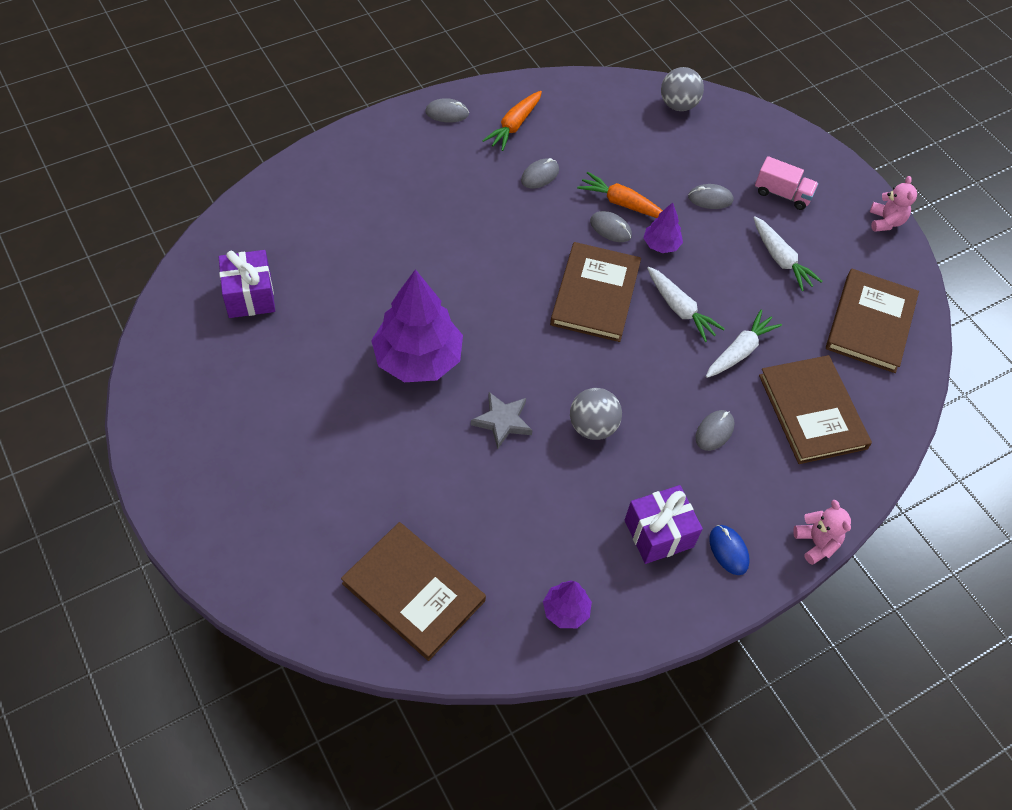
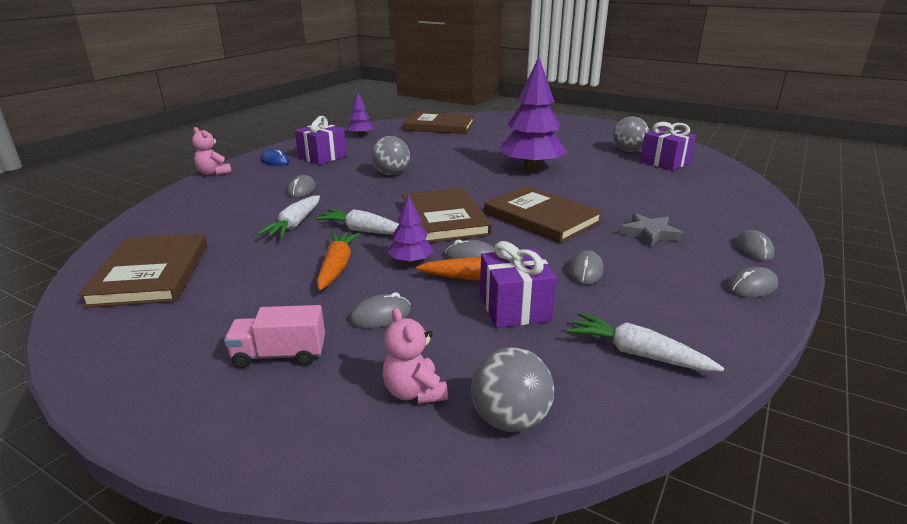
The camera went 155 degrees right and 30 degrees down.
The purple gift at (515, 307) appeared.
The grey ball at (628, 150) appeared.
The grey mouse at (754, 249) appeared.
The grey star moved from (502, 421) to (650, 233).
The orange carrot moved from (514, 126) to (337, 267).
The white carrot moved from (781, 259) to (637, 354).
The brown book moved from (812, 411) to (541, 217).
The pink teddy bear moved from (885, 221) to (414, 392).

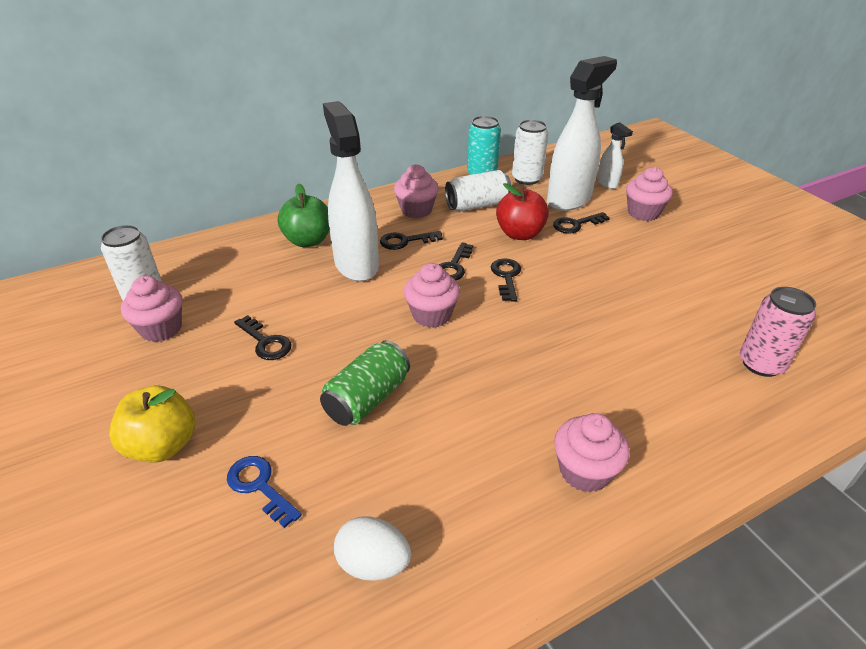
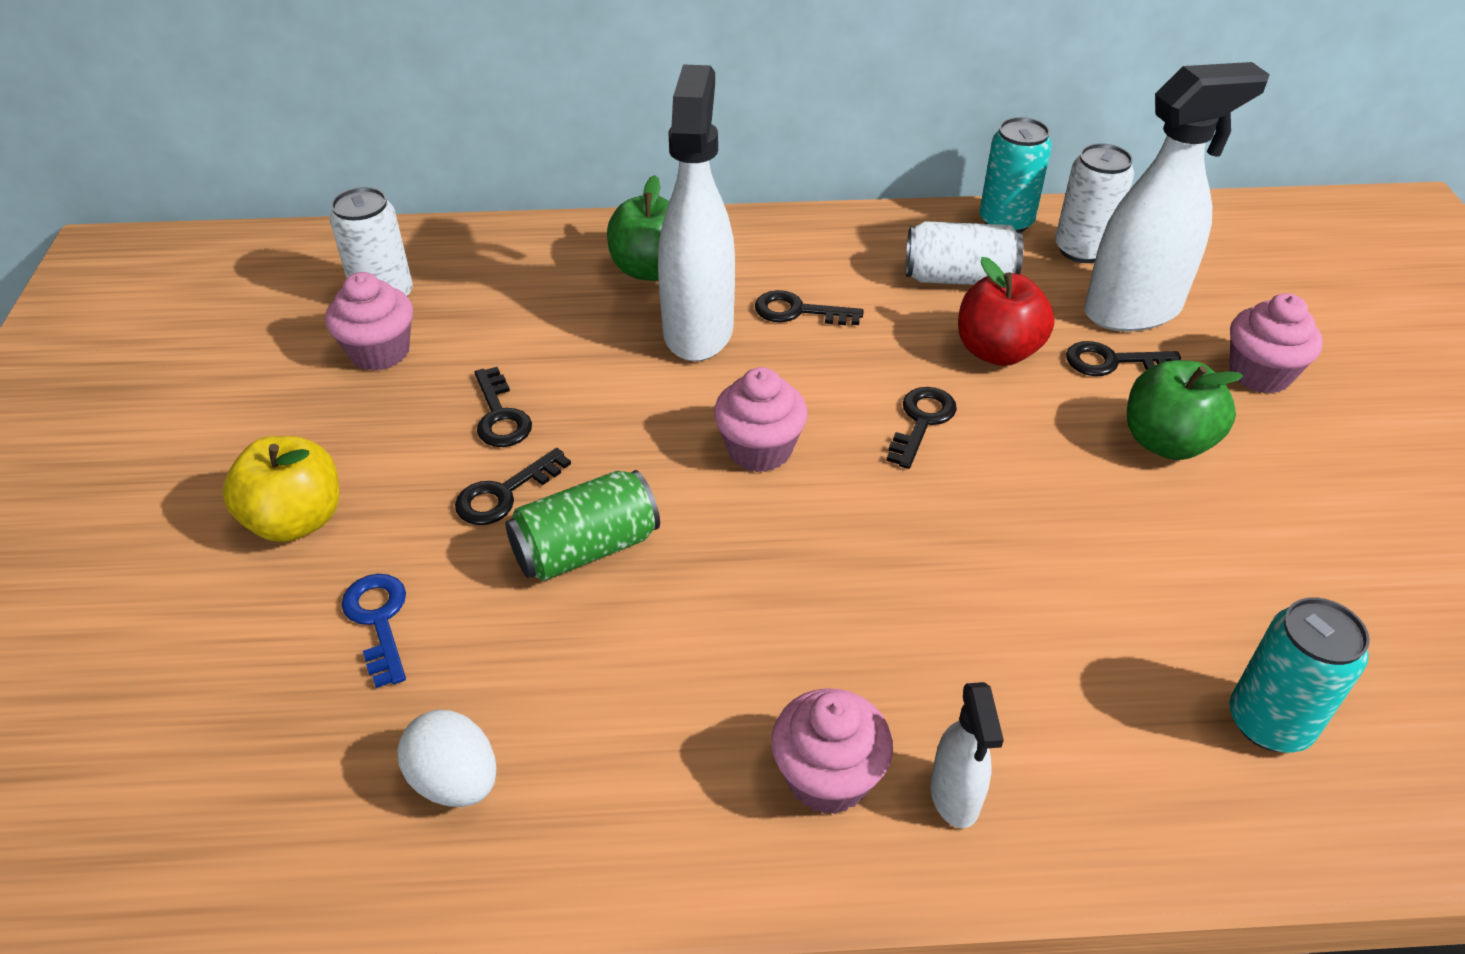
The camera went 25 degrees right and 5 degrees up.
The pink cupcake at (416, 210) disappeared.
The green apple at (1166, 442) appeared.
The black key moved from (453, 266) to (504, 493).
The white spray bottle moved from (607, 184) to (955, 797).
The pink can at (761, 364) became the turquoise can at (1269, 722).

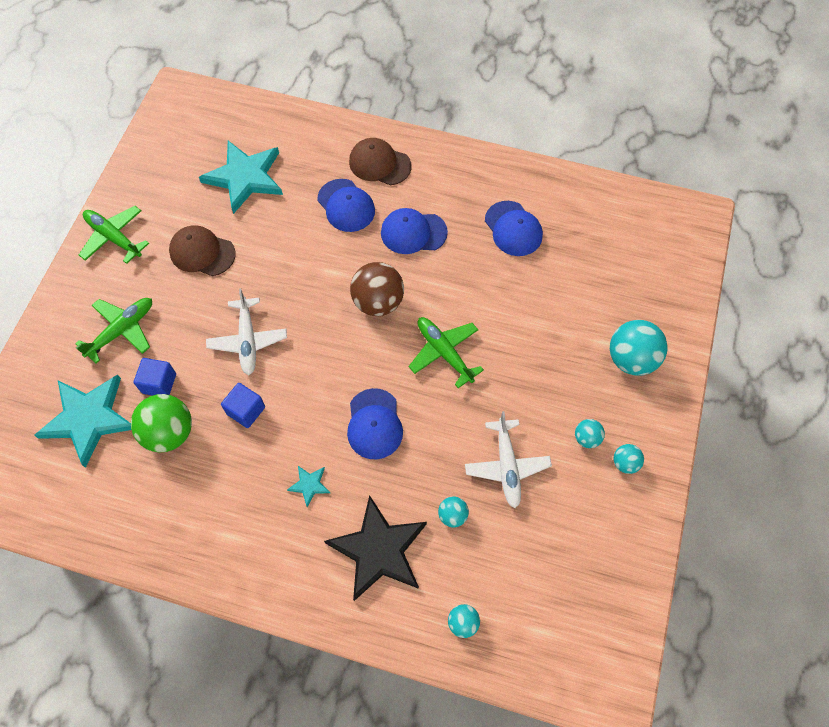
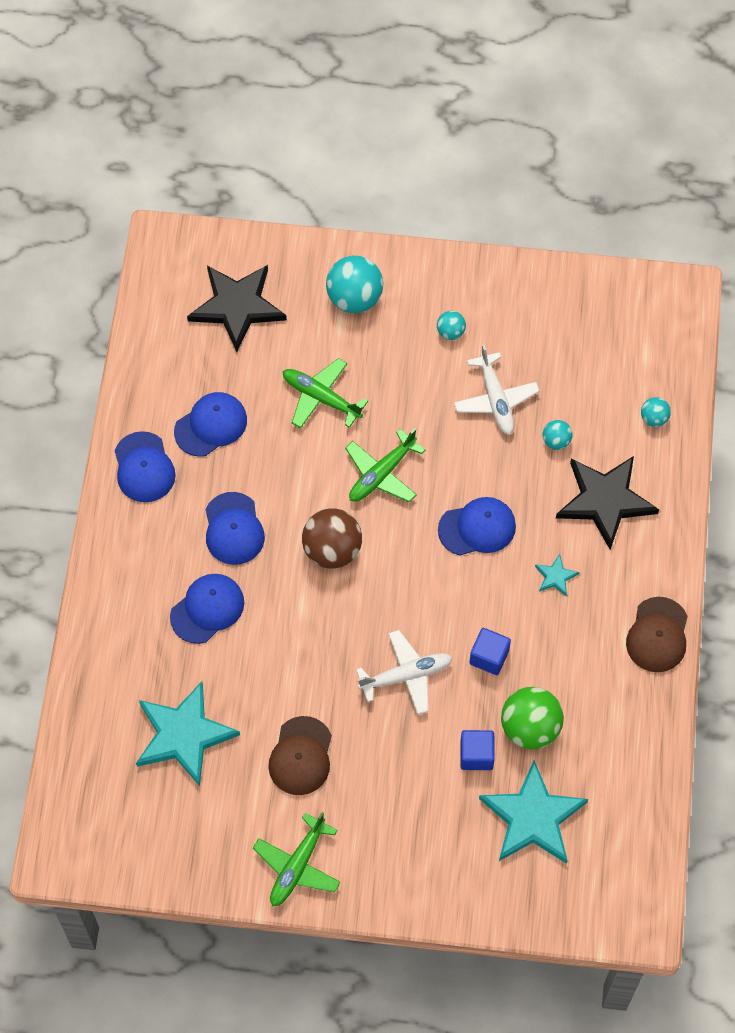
The camera went 100 degrees left and 0 degrees up.
The turquoise ball at (625, 463) disappeared.
The blue cap at (144, 467) appeared.
The black star at (237, 306) appeared.
The green plane moved from (122, 330) to (321, 398).
The brown cap moved from (379, 164) to (657, 635).
The white plane at (507, 466) turned 90 degrees clockwise.

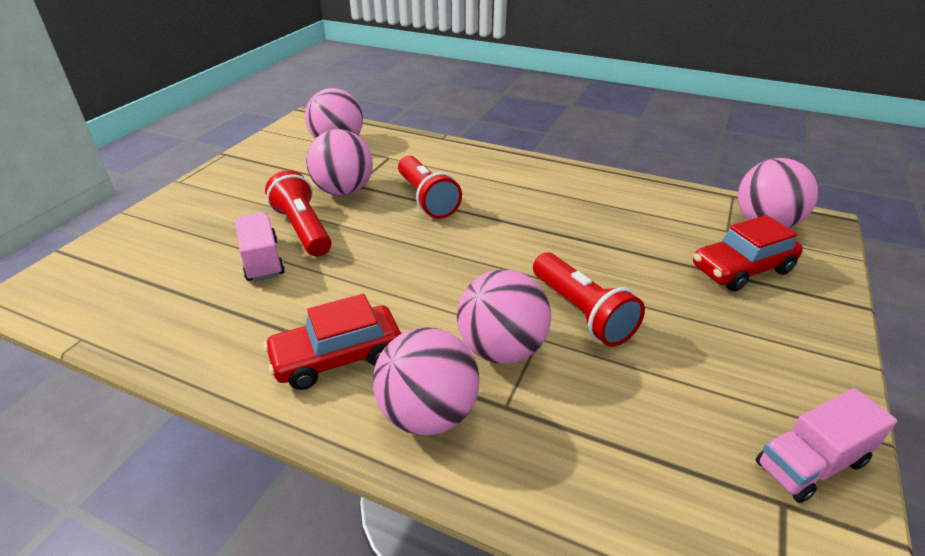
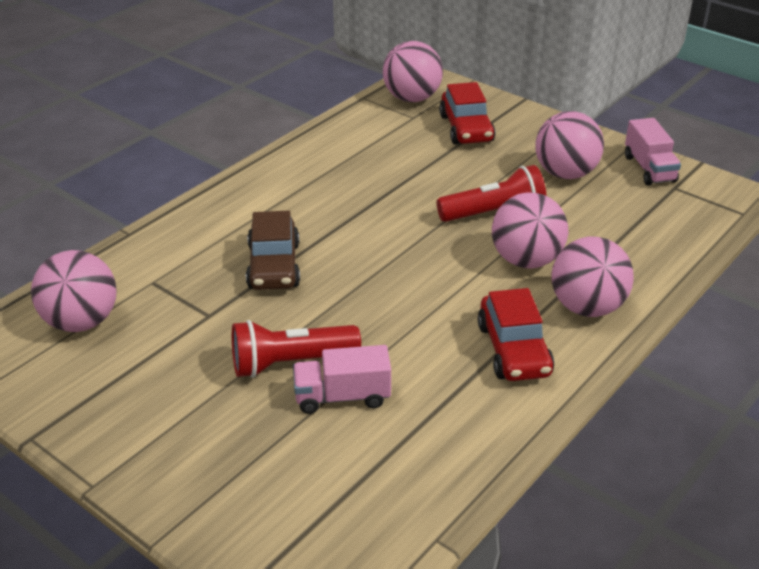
The camera went 75 degrees left and 0 degrees up.
The pink ball moved from (344, 191) to (565, 174).
The red flashlight at (426, 199) was replaced by the brown car at (274, 266).

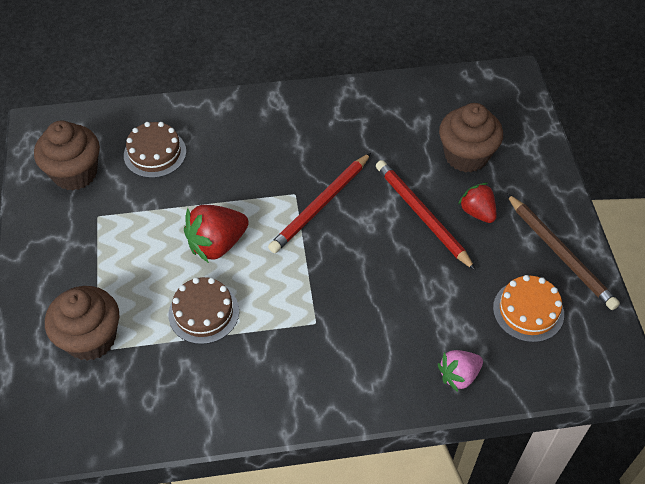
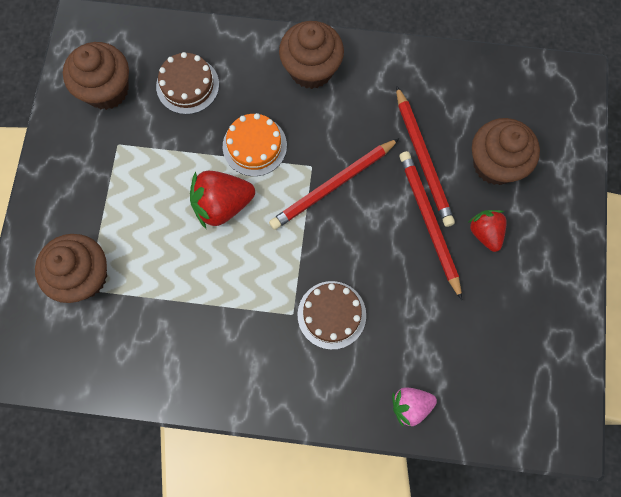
The camera went 15 degrees right and 20 degrees up.
The brown pencil at (560, 253) disappeared.
The brown cupcake at (311, 69) appeared.
The red pencil at (422, 158) appeared.
The brown cake moved from (204, 312) to (331, 315).
The orange cake moved from (528, 311) to (254, 146).

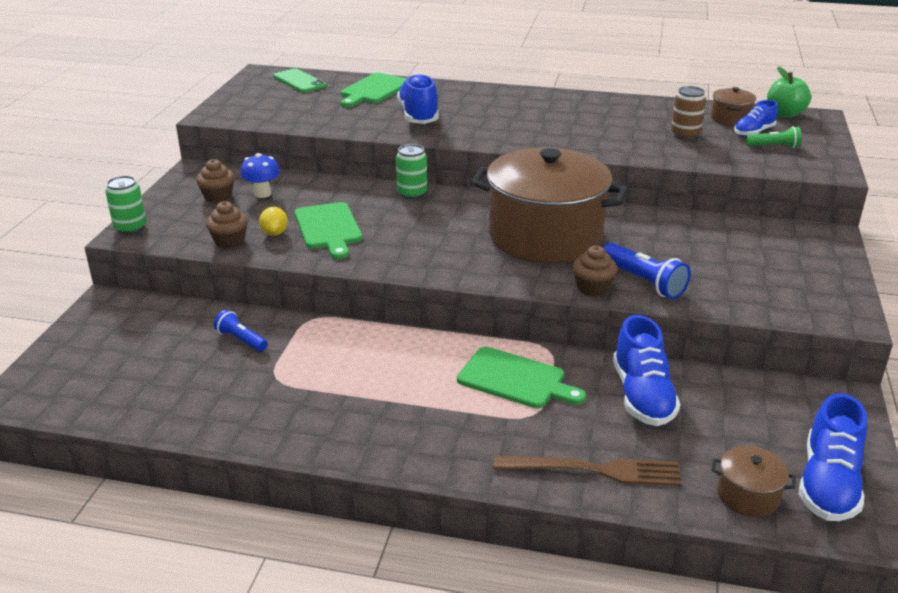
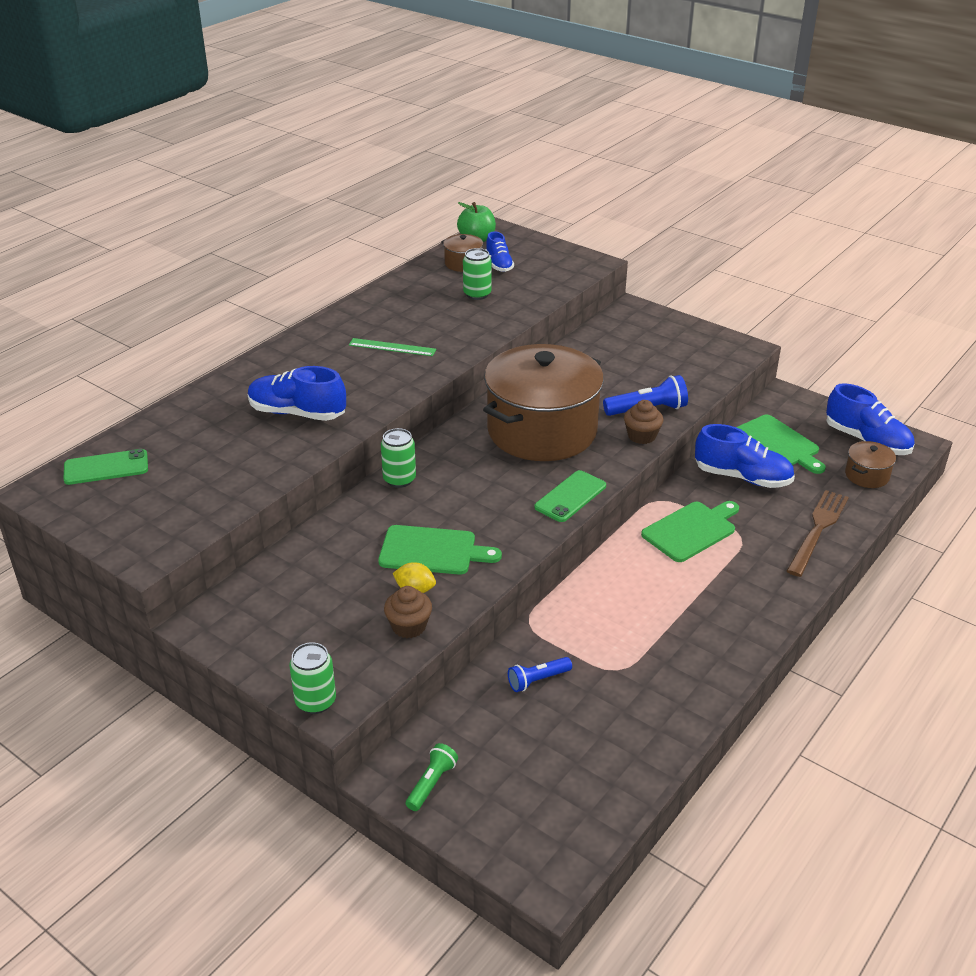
The camera went 65 degrees left and 5 degrees up.
The brown cupcake at (218, 196) disappeared.
The blue mushroom at (262, 194) disappeared.
The green ruler at (392, 347) appeared.
The green phone at (570, 496) appeared.
The green cutting board moved from (374, 90) to (778, 443).
The green flashlight moved from (774, 146) to (431, 783).
The brown can at (685, 135) became the green can at (477, 294).

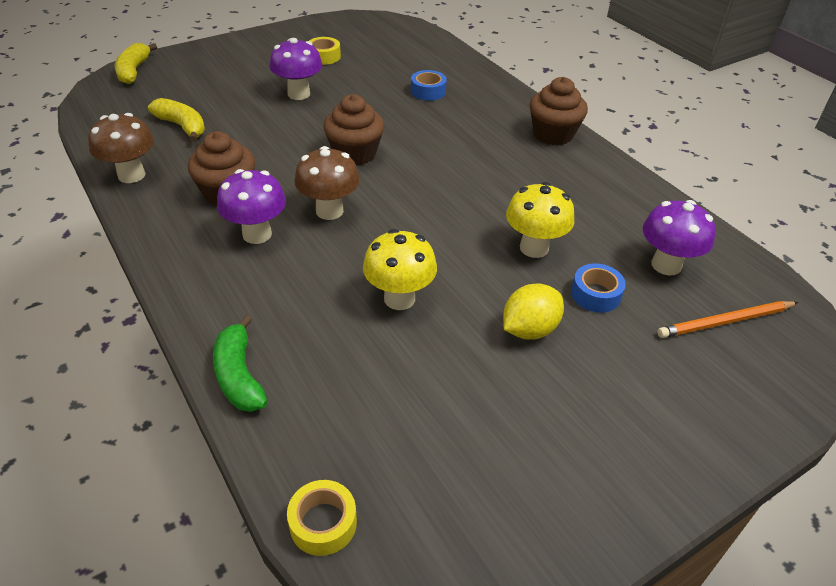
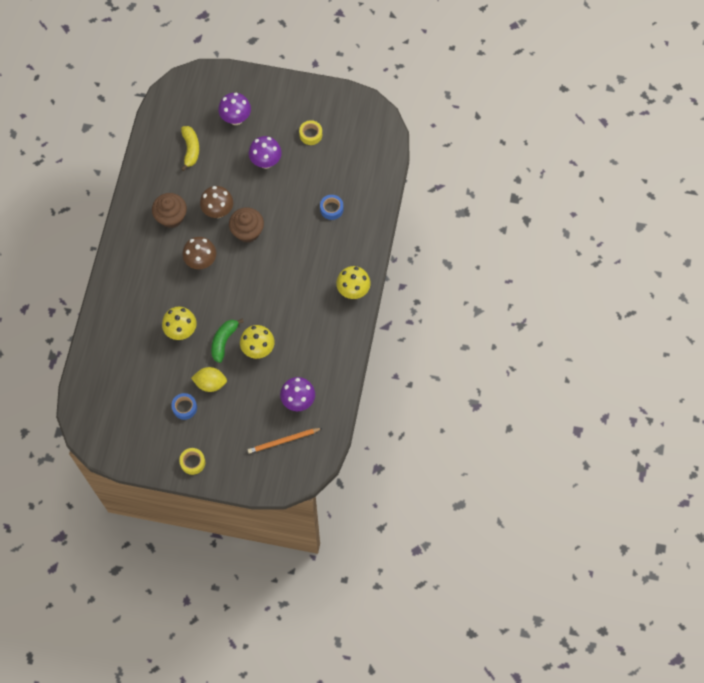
The camera went 45 degrees right and 25 degrees up.
The yellow banana at (134, 71) disappeared.
The brown mushroom moved from (131, 175) to (218, 211).
The green banana moved from (239, 375) to (224, 341).
The purple mushroom moved from (257, 234) to (236, 119).
The yellow tape moved from (323, 523) to (192, 462).
The blue tape moved from (595, 294) to (184, 407).
The brown cupcake at (553, 134) was replaced by the yellow mushroom at (353, 291).
The orange pencil at (725, 322) turned 45 degrees counterclockwise.

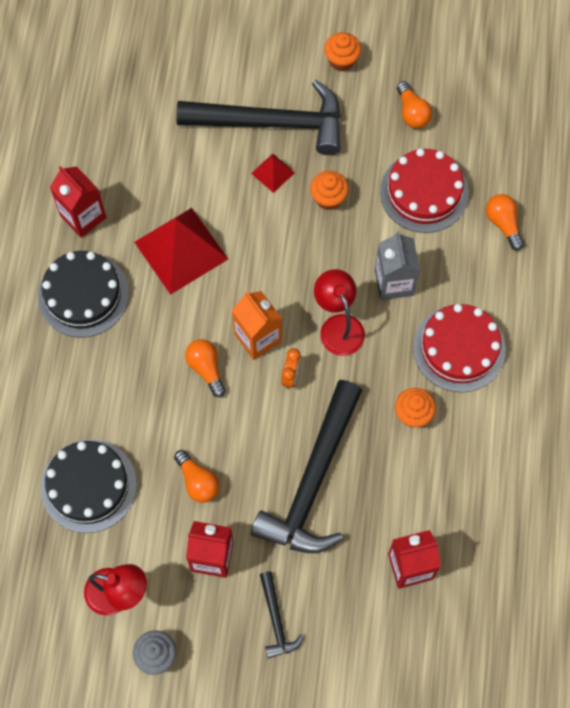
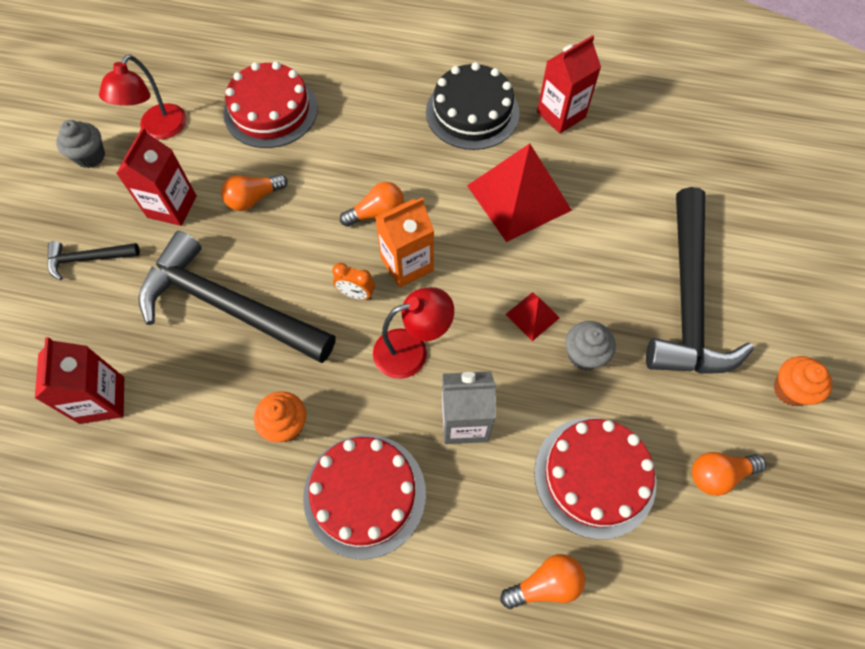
The camera went 95 degrees right and 5 degrees down.
The red pyramid moved from (273, 173) to (532, 316).
The black cake at (89, 485) became the red cake at (271, 111).
The orange cupcake at (328, 198) became the grey cupcake at (584, 355).

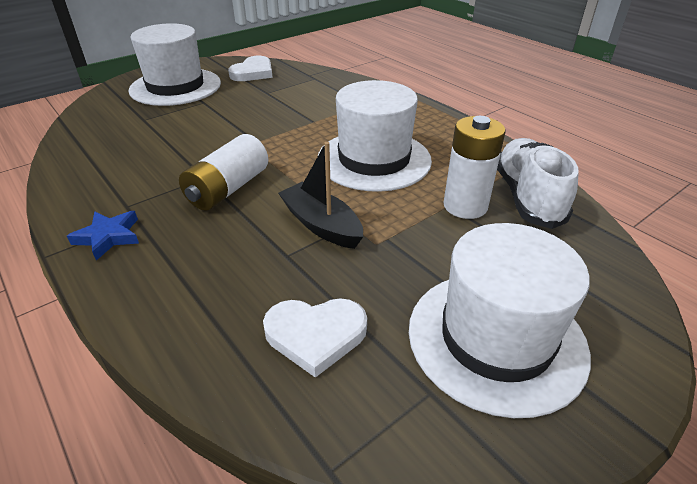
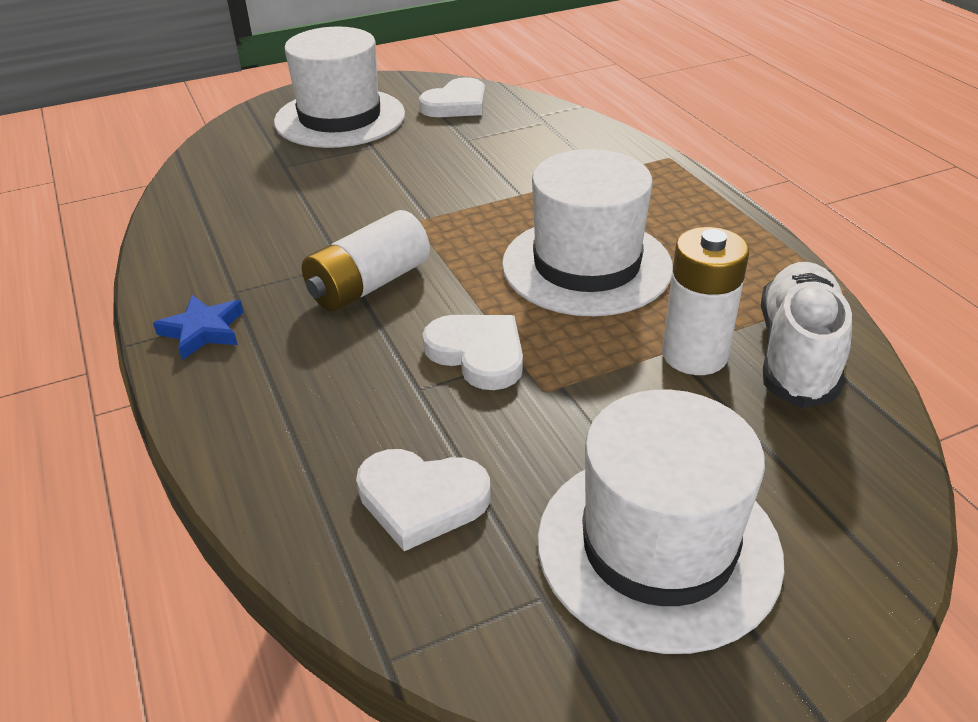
The camera went 15 degrees right and 0 degrees up.
The black boat at (321, 225) was replaced by the white heart at (478, 354).

